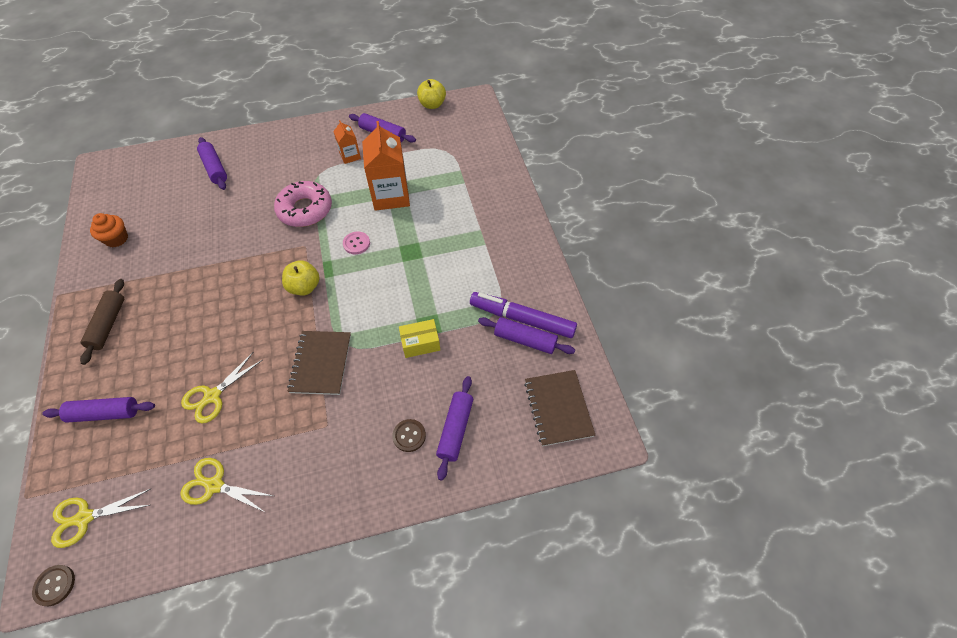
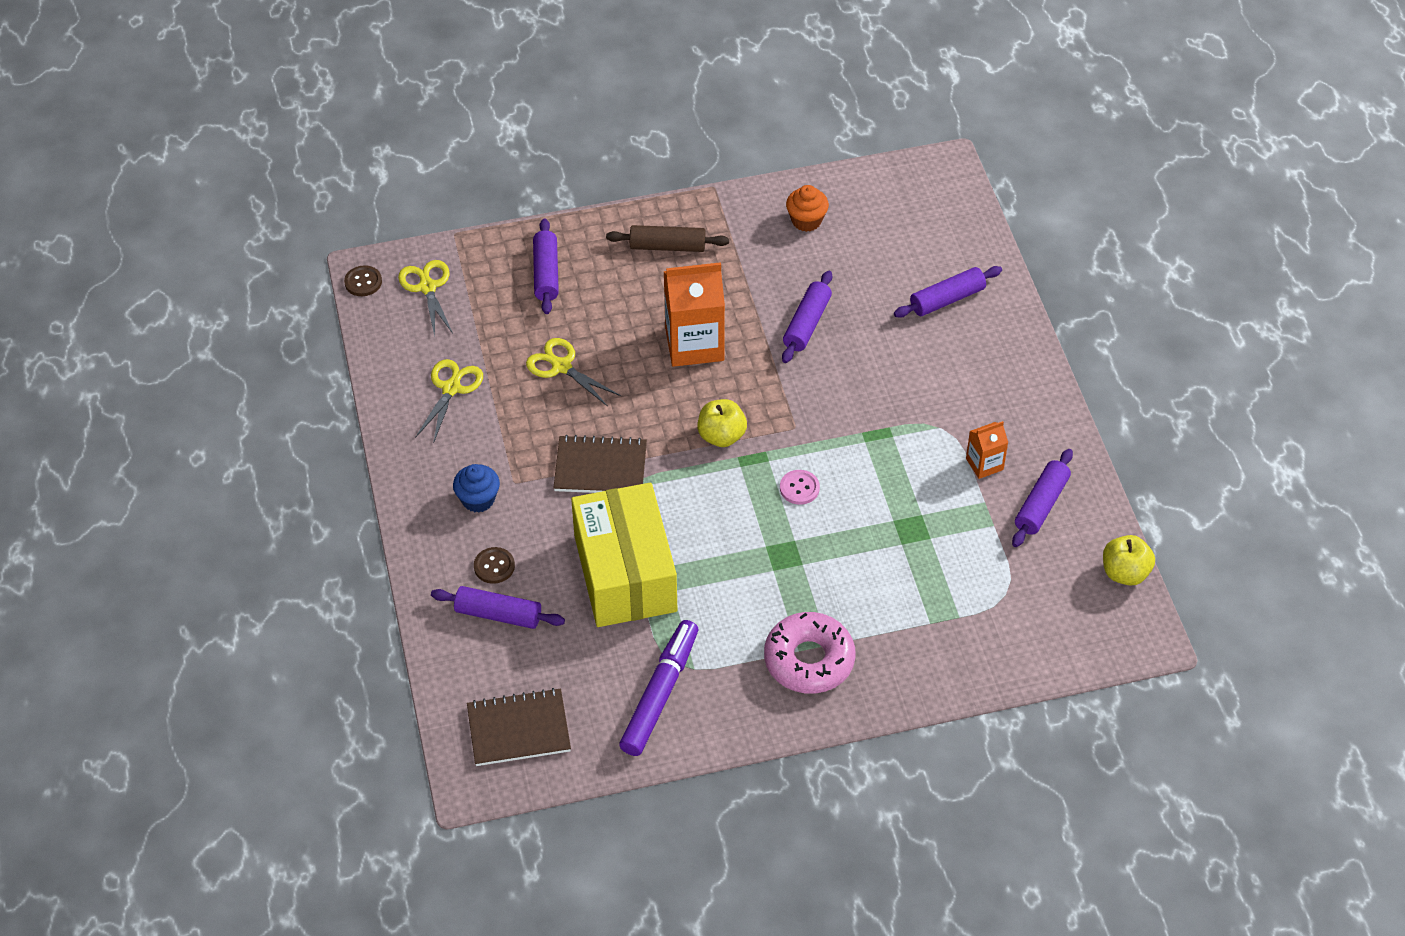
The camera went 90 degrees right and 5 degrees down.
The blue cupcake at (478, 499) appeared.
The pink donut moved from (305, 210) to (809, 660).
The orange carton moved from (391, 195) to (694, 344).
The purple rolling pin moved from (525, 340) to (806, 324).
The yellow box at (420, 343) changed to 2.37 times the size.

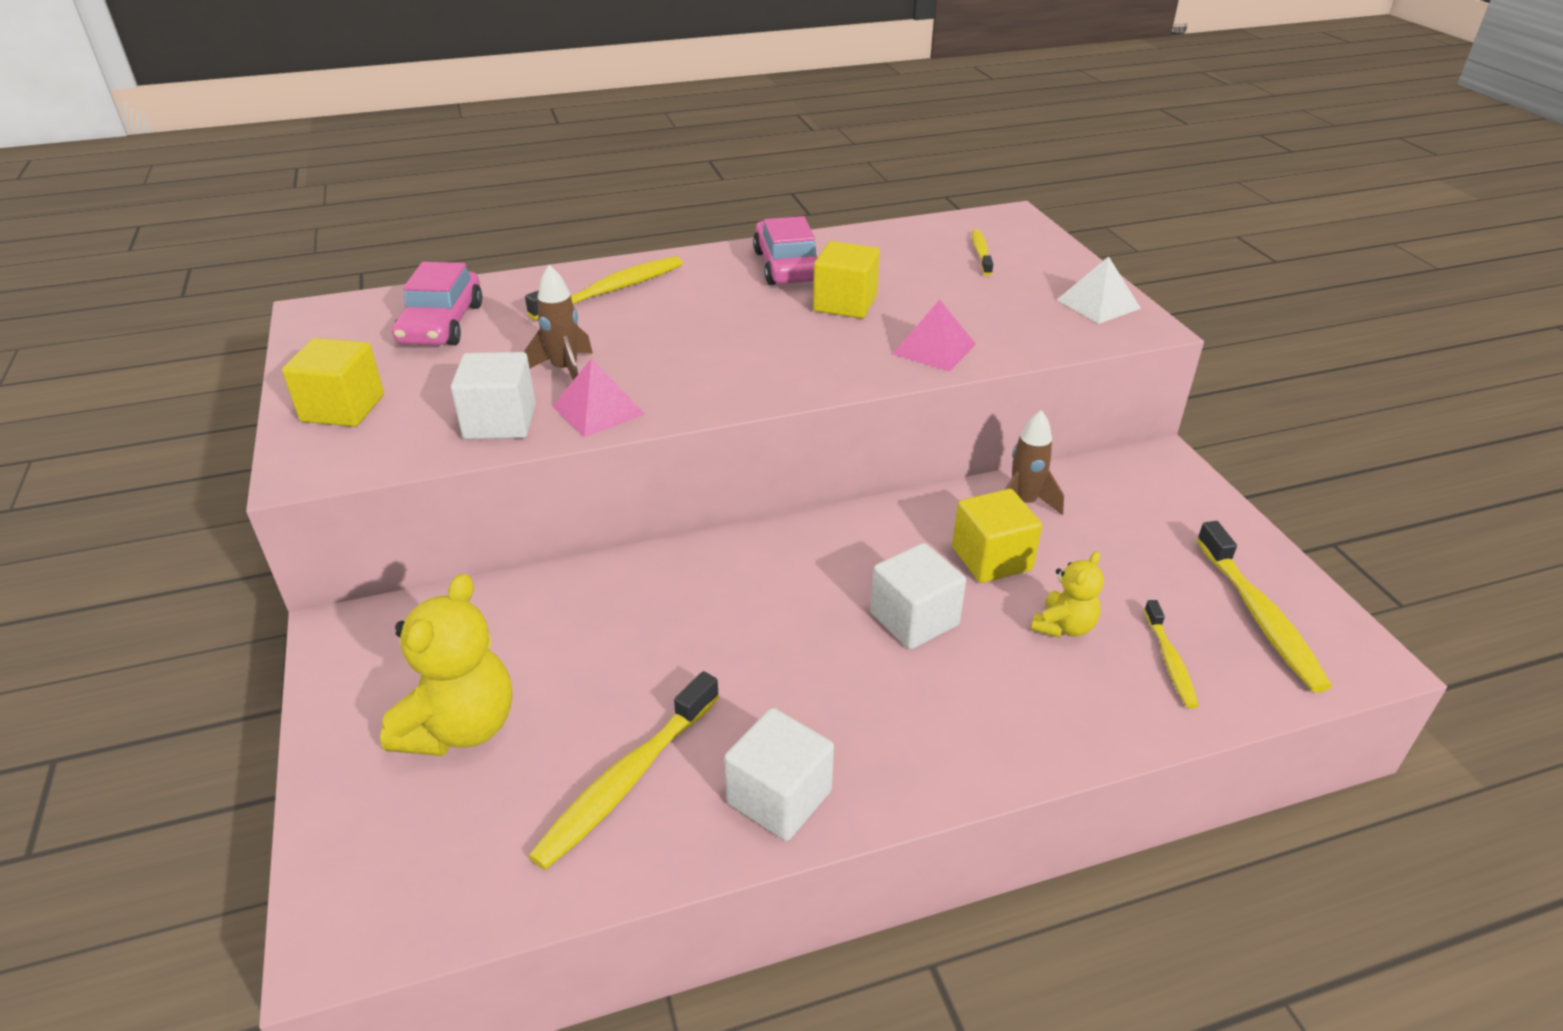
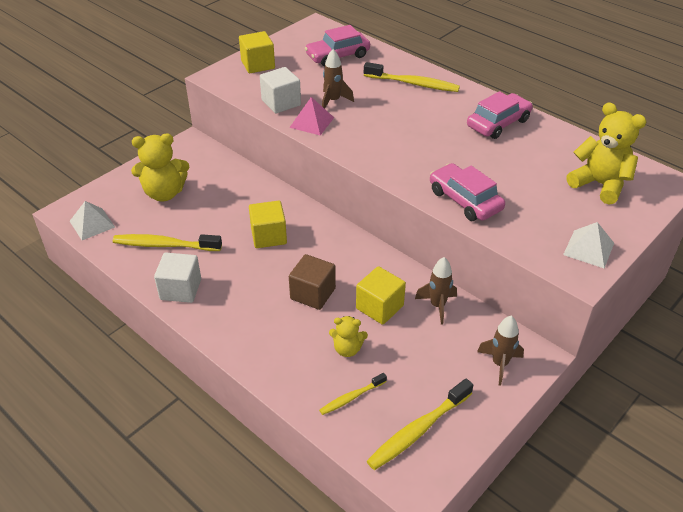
The camera went 60 degrees right and 5 degrees up.
The white pyramid at (92, 224) appeared.
The brown rocket at (499, 364) appeared.
The yellow cube moved from (845, 304) to (268, 236).
The pink pyramid at (934, 349) was replaced by the pink car at (465, 200).
The yellow toothbrush at (981, 253) was replaced by the yellow teddy bear at (599, 184).
The white cube at (914, 619) became the brown cube at (313, 293).

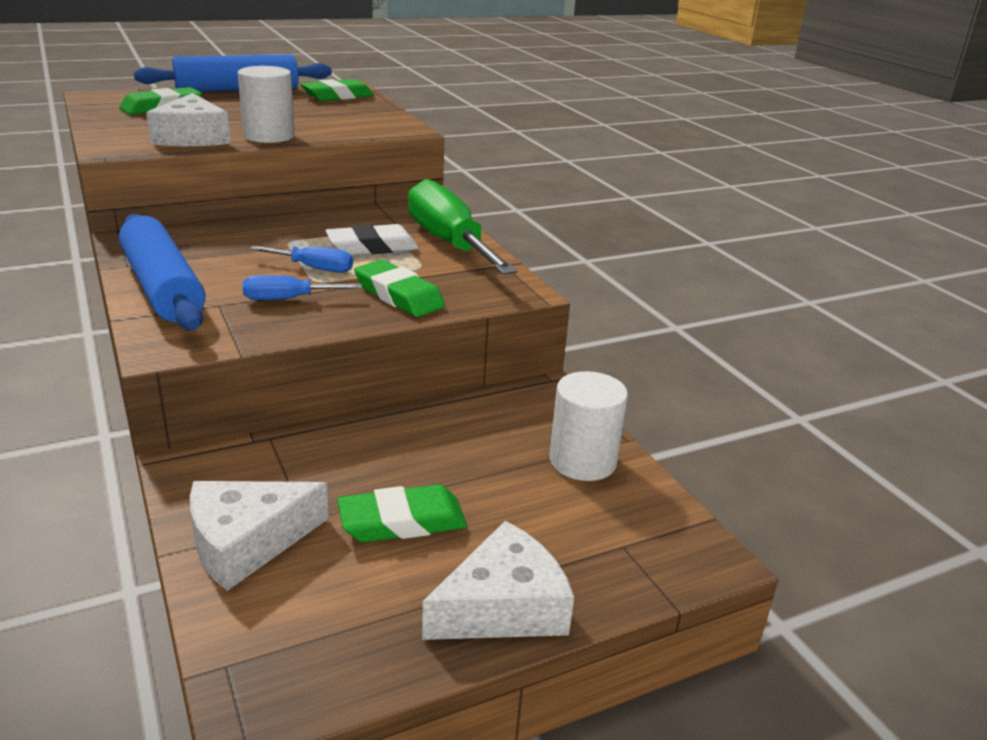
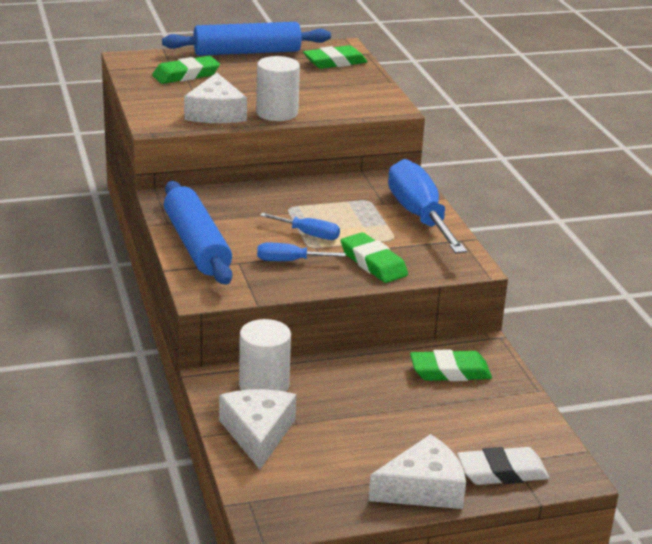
The camera went 10 degrees right and 0 degrees up.
The white eraser moved from (372, 247) to (502, 472).
The green eraser moved from (402, 521) to (450, 371).
The white cylinder moved from (582, 461) to (264, 385).
The green screwdriver at (449, 243) became the blue screwdriver at (419, 216).
The white cheese at (246, 542) turned 105 degrees clockwise.

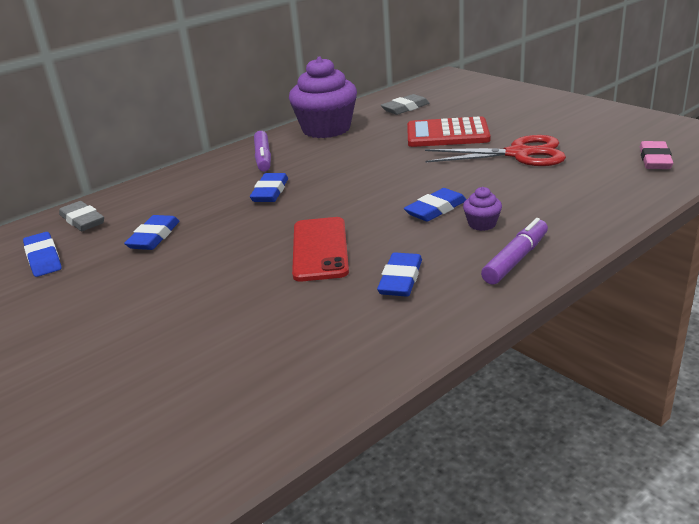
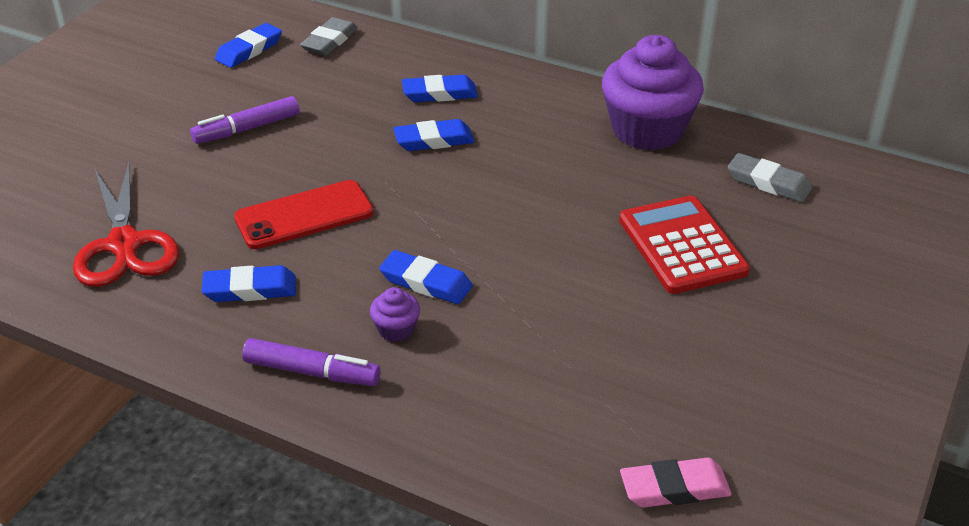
The camera went 65 degrees right and 10 degrees up.
The blue eraser moved from (154, 237) to (439, 94).
The purple marker moved from (263, 158) to (247, 129).
The red scissors moved from (518, 154) to (124, 244).

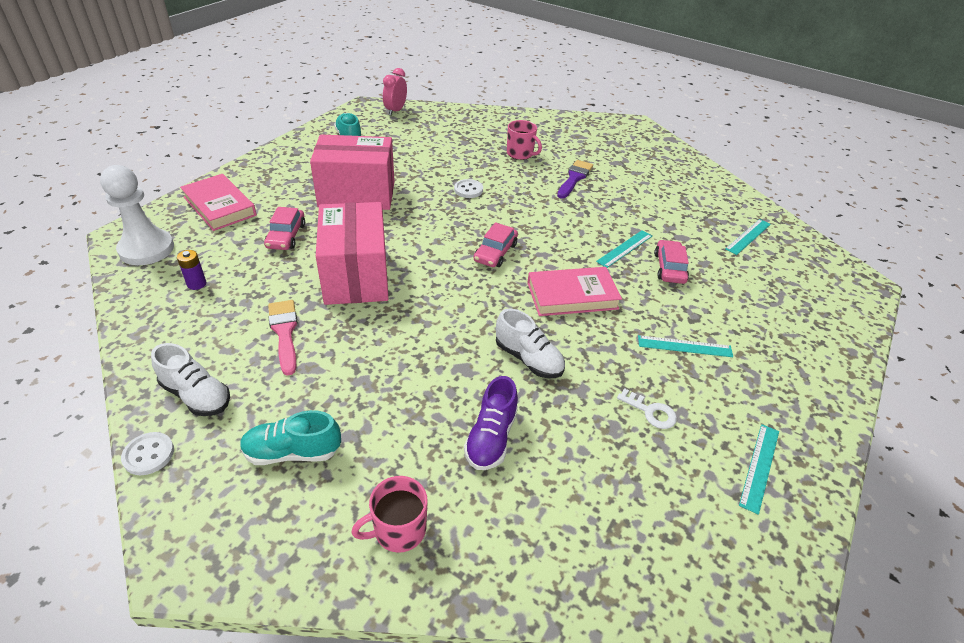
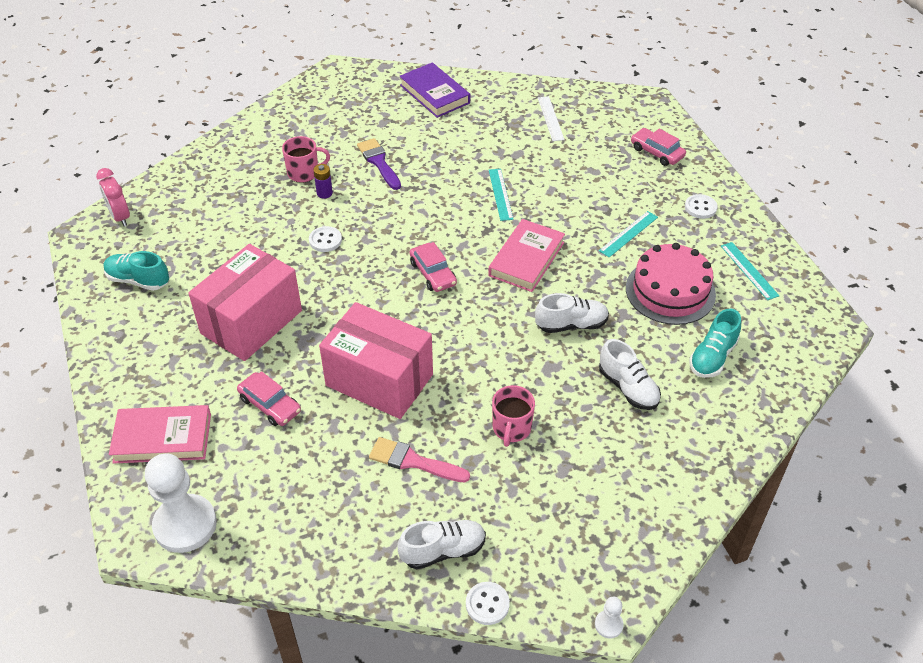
The camera went 50 degrees left and 5 degrees up.
The purple book at (434, 94) appeared.
The white pawn at (608, 625) appeared.
The white button at (700, 207) appeared.
The purple battery moved from (196, 284) to (324, 193).
The turquoise shoe moved from (292, 452) to (712, 357).
The pink mug moved from (398, 530) to (511, 428).
The pink car moved from (669, 268) to (657, 152).
The white key at (651, 412) was replaced by the pink cake at (670, 291).
The purple shoe at (491, 438) became the white shoe at (628, 388).
The turquoise ruler at (748, 236) became the white ruler at (550, 118).

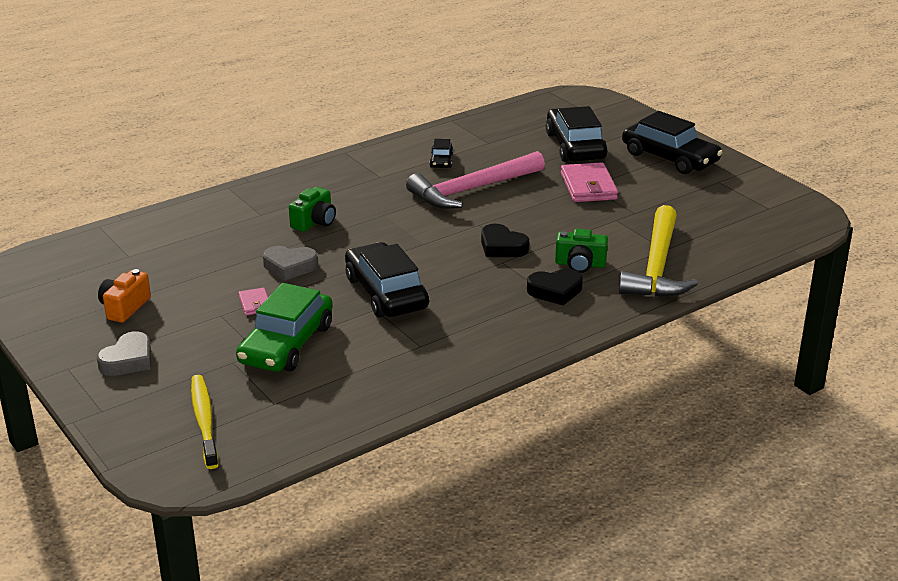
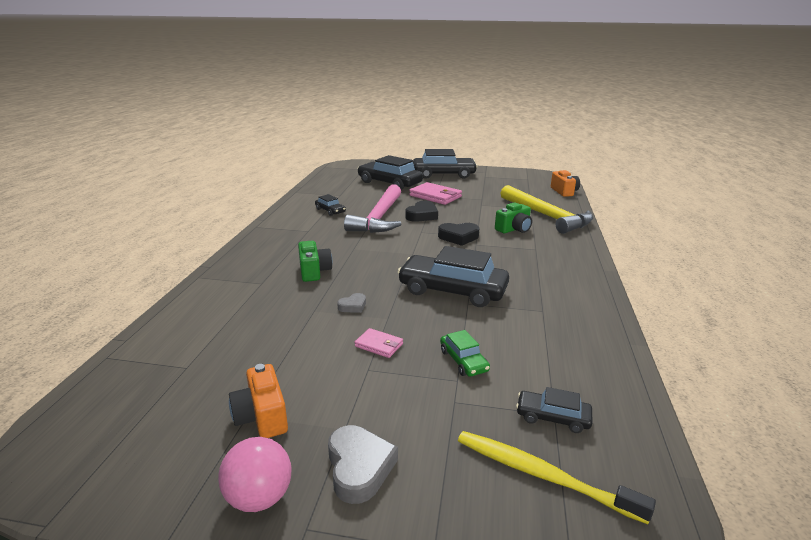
The camera went 45 degrees left and 5 degrees down.
The pink ball at (259, 497) appeared.
The black car at (552, 417) appeared.
The orange camera at (564, 192) appeared.
The black heart moved from (555, 291) to (422, 215).
The green car at (286, 344) changed to 0.47 times the size.
The grey heart at (289, 267) changed to 0.57 times the size.

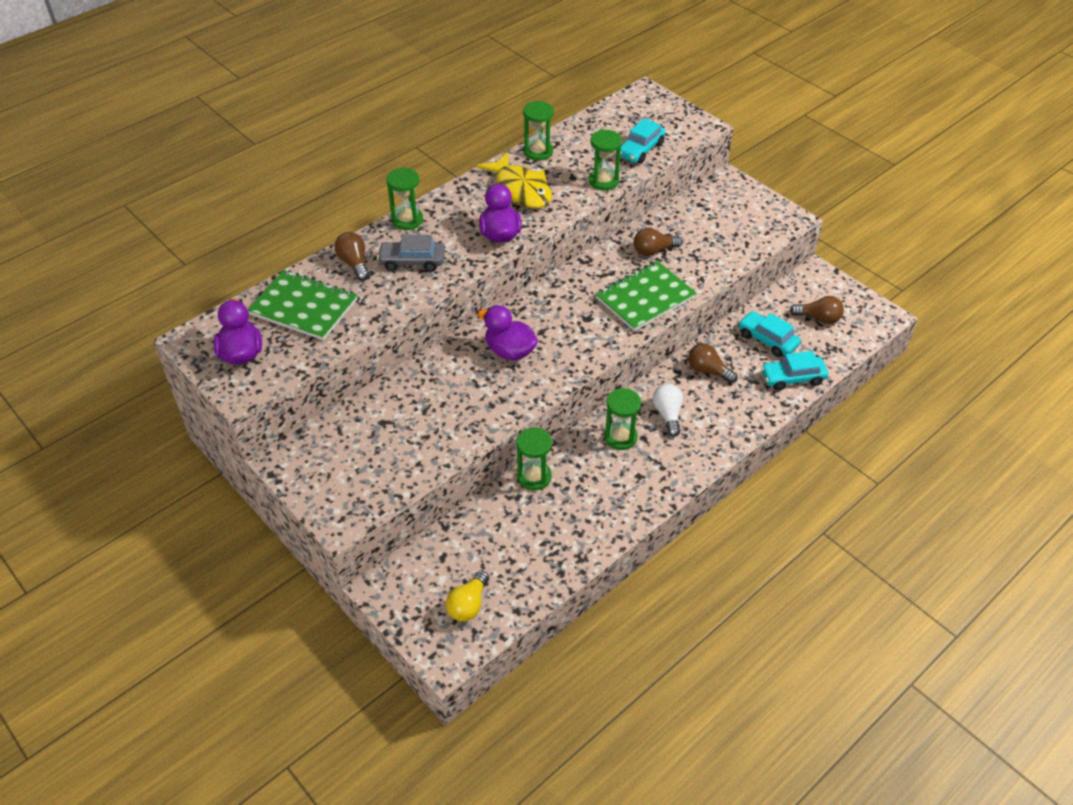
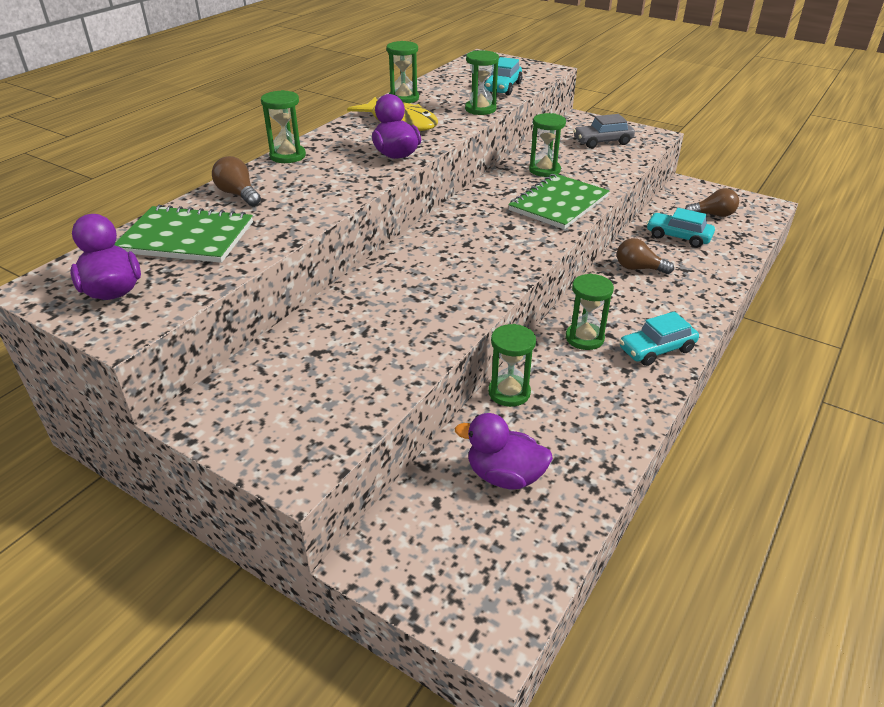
The camera went 15 degrees left and 10 degrees down.
The yellow light bulb at (468, 604) disappeared.
The white light bulb at (668, 414) disappeared.
The grey car moved from (412, 262) to (602, 142).
The purple duck moved from (510, 351) to (504, 476).
The turquoise car moved from (792, 378) to (656, 350).
The brown light bulb at (653, 251) was replaced by the green hourglass at (544, 170).

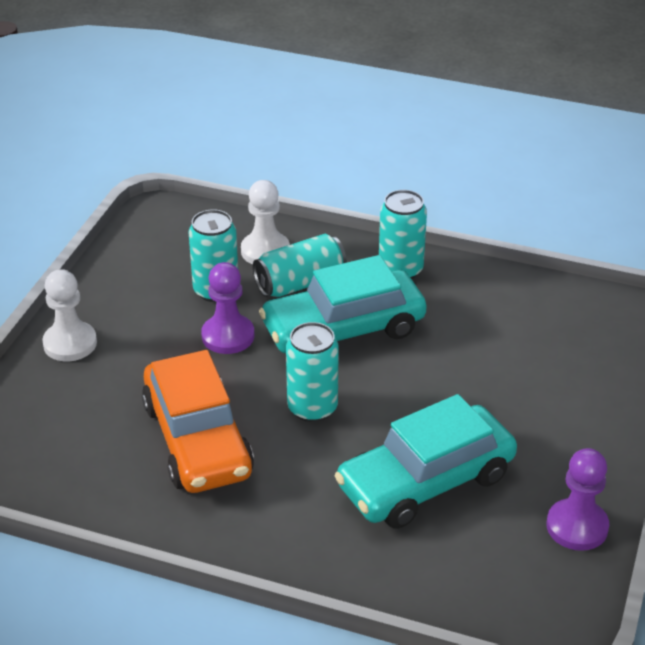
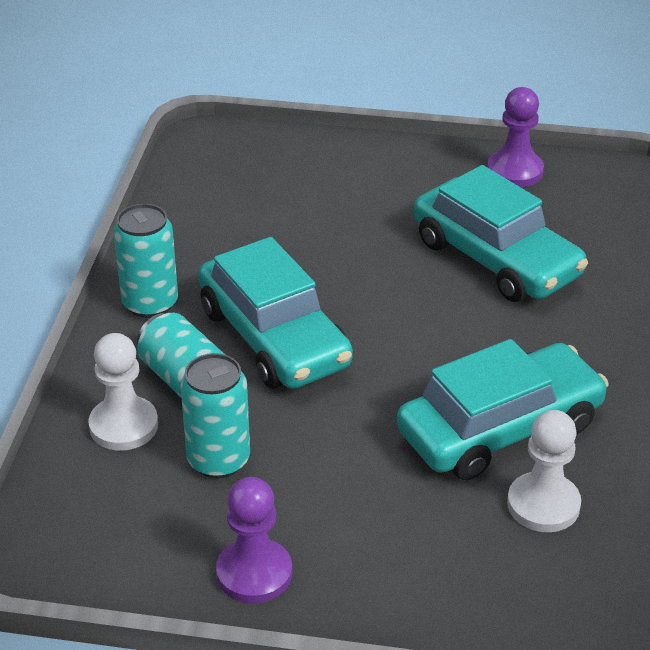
The camera went 100 degrees left and 0 degrees up.
The turquoise can at (312, 408) disappeared.
The white pawn moved from (70, 343) to (543, 505).
The purple pawn moved from (228, 336) to (254, 573).
The orange car at (197, 440) became the turquoise car at (500, 429).

